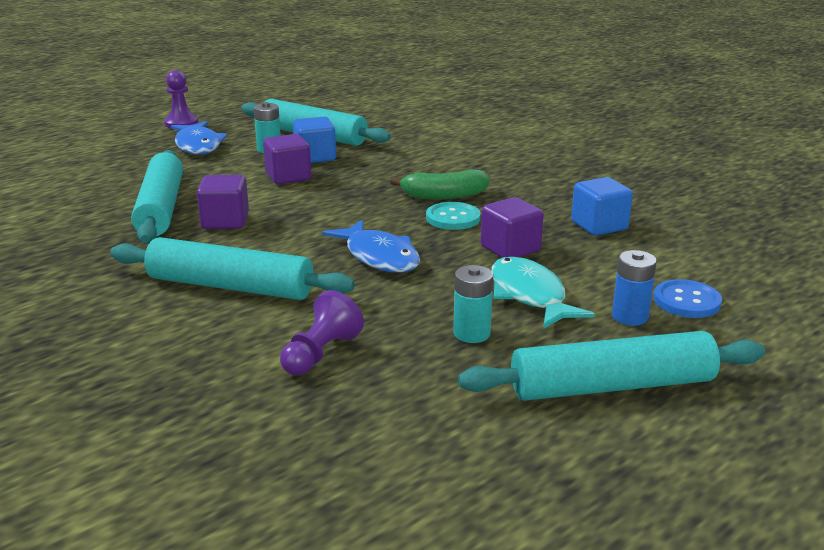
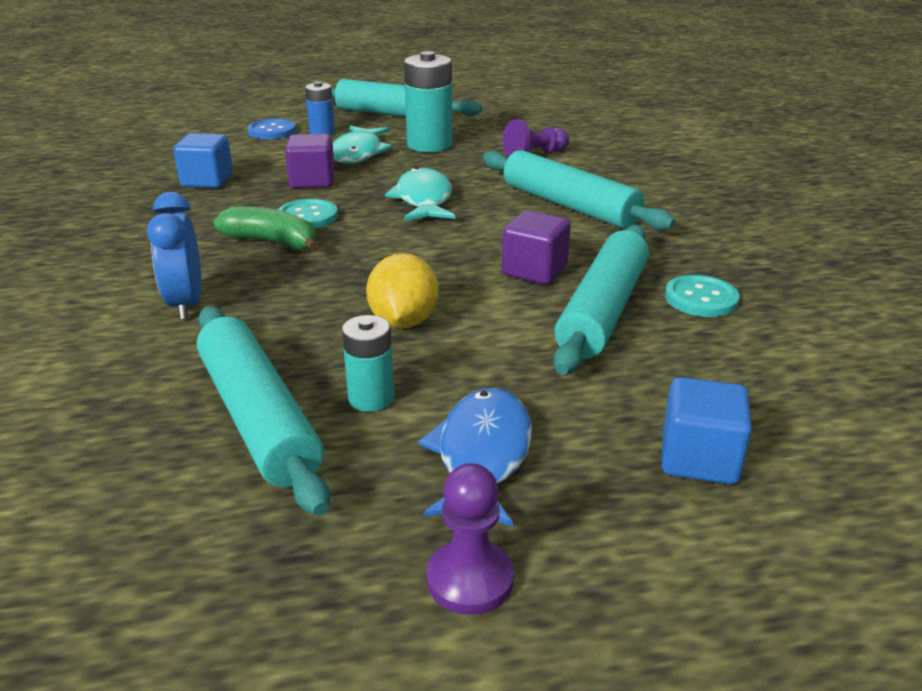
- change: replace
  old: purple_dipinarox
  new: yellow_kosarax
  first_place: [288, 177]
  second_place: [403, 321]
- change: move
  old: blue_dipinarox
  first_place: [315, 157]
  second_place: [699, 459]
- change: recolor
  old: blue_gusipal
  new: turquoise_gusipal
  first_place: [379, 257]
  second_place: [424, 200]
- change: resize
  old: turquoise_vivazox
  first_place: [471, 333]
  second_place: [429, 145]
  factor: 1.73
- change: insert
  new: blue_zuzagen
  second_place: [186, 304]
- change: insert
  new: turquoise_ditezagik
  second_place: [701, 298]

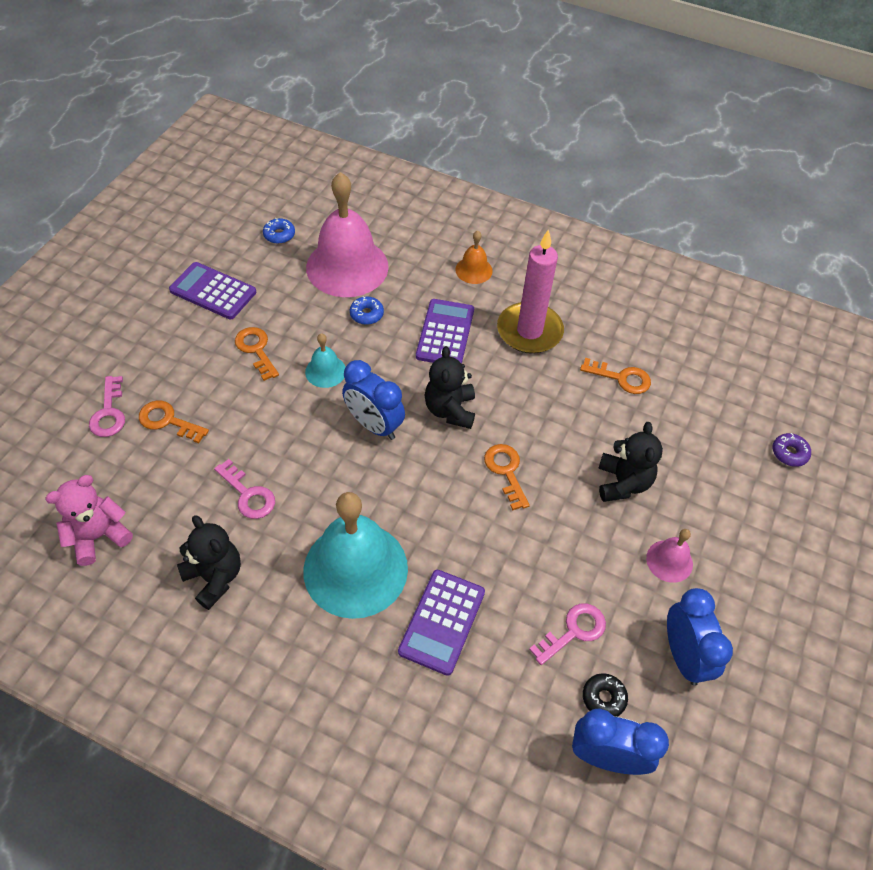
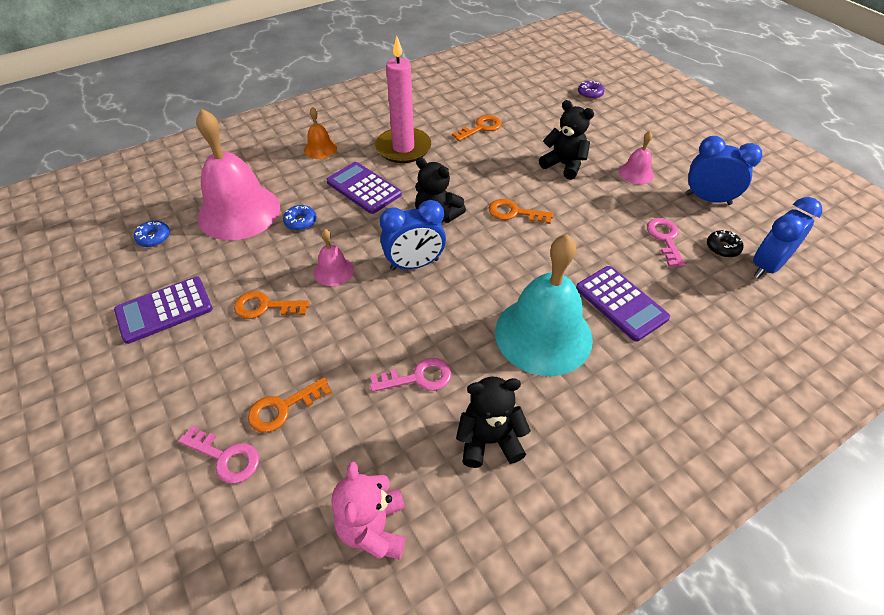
- change: recolor
  old: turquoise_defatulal
  new: pink_defatulal
  first_place: [325, 371]
  second_place: [333, 271]

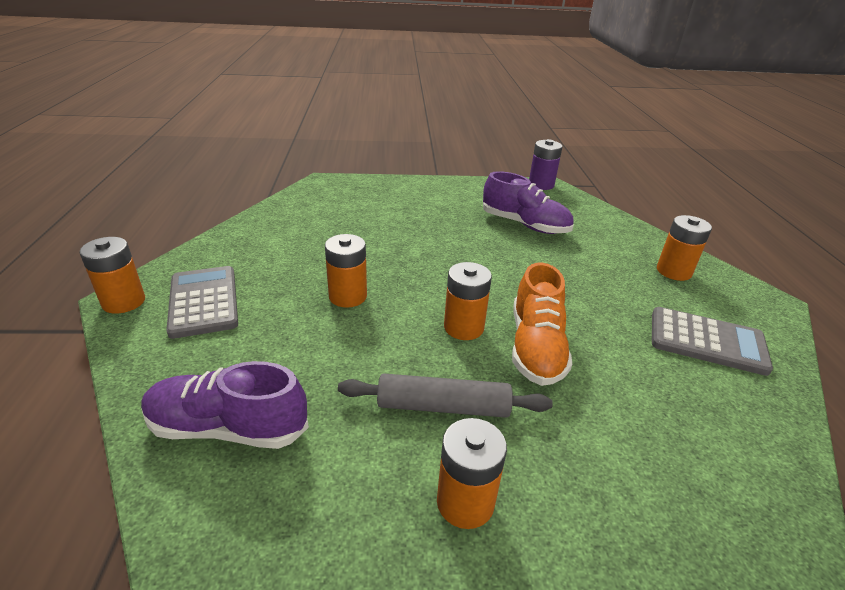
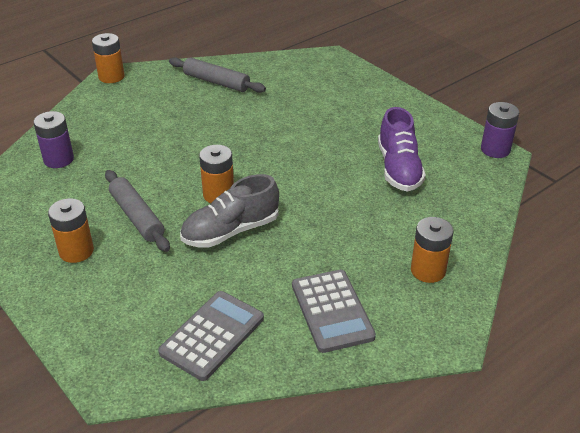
- change: replace
  old: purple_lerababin
  new: purple_vivazox
  first_place: [228, 428]
  second_place: [58, 159]
- change: move
  old: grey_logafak
  first_place: [204, 302]
  second_place: [212, 335]
- change: delete
  old: orange_vivazox
  first_place: [348, 296]
- change: recolor
  old: orange_lerababin
  new: grey_lerababin
  first_place: [536, 347]
  second_place: [231, 231]
- change: insert
  new: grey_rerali
  second_place: [216, 82]

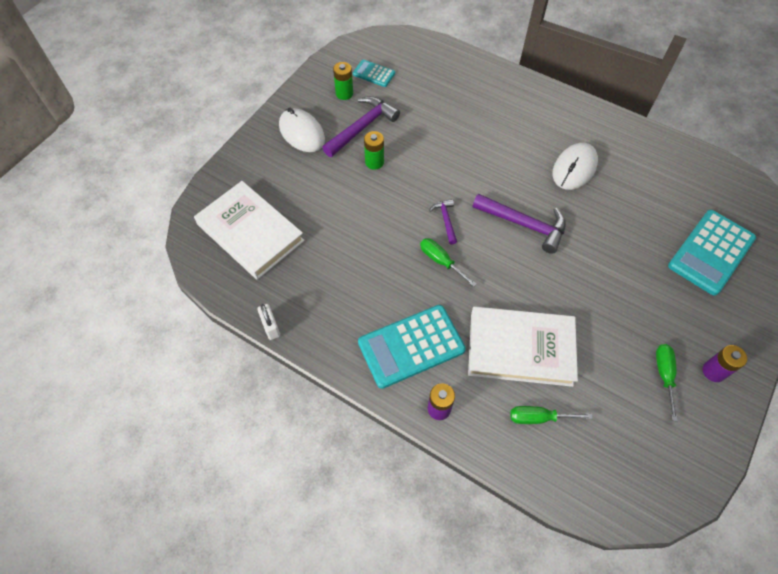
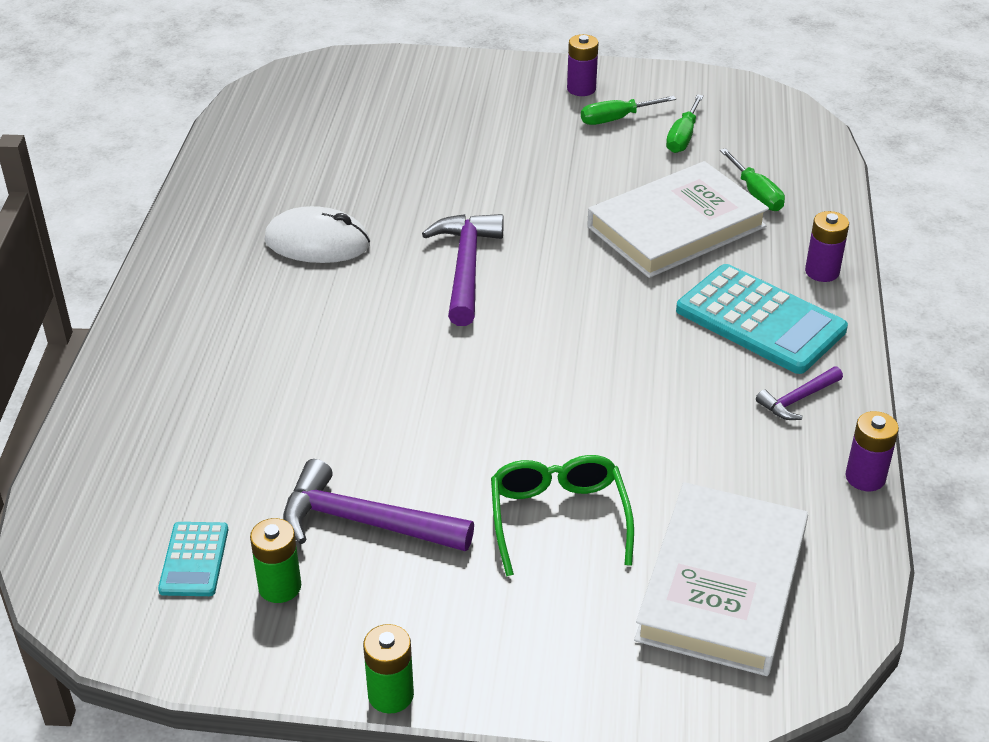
- change: replace
  old: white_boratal
  new: purple_vivazox
  first_place: [271, 326]
  second_place: [865, 477]
- change: delete
  old: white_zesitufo
  first_place: [302, 133]
- change: move
  old: green_vivazox
  first_place: [374, 162]
  second_place: [391, 695]
- change: move
  old: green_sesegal
  first_place: [441, 261]
  second_place: [683, 137]
- change: move
  old: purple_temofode
  first_place: [445, 220]
  second_place: [797, 399]
- change: rotate
  old: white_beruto
  first_place: [520, 348]
  second_place: [676, 227]
  degrees: 75
- change: delete
  old: turquoise_logafak
  first_place: [711, 252]
- change: insert
  new: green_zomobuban
  second_place: [558, 518]

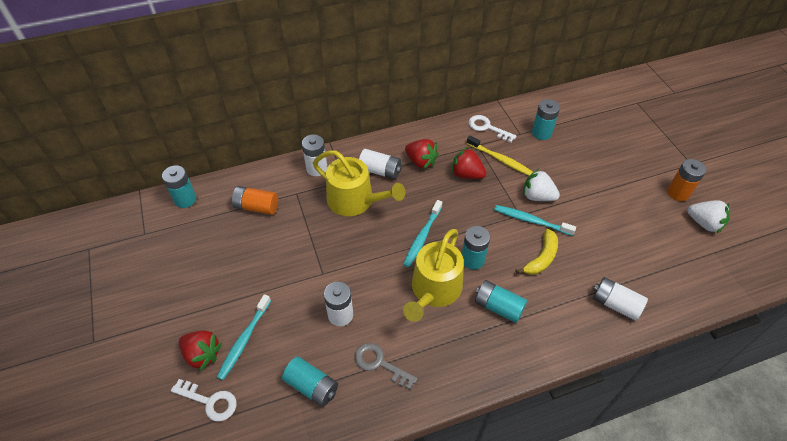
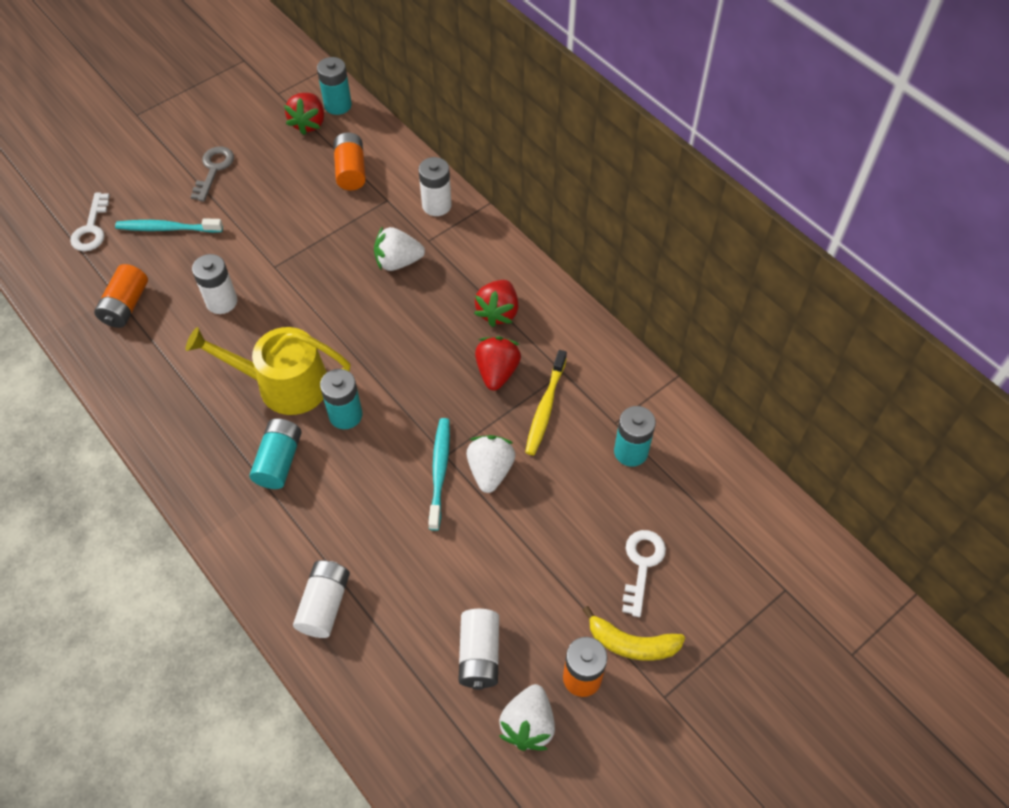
- change: move
  old: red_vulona
  first_place: [202, 354]
  second_place: [309, 123]
- change: recolor
  old: turquoise_vivazox
  new: orange_vivazox
  first_place: [312, 386]
  second_place: [126, 306]
- change: replace
  old: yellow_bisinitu
  new: white_vulona
  first_place: [355, 200]
  second_place: [398, 262]
- change: move
  old: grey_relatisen
  first_place: [380, 364]
  second_place: [213, 170]
- change: move
  old: white_vivazox
  first_place: [380, 171]
  second_place: [479, 655]
- change: delete
  old: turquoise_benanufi
  first_place: [422, 237]
- change: move
  old: white_relatisen
  first_place: [487, 128]
  second_place: [641, 565]
- change: move
  old: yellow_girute
  first_place: [541, 258]
  second_place: [631, 643]

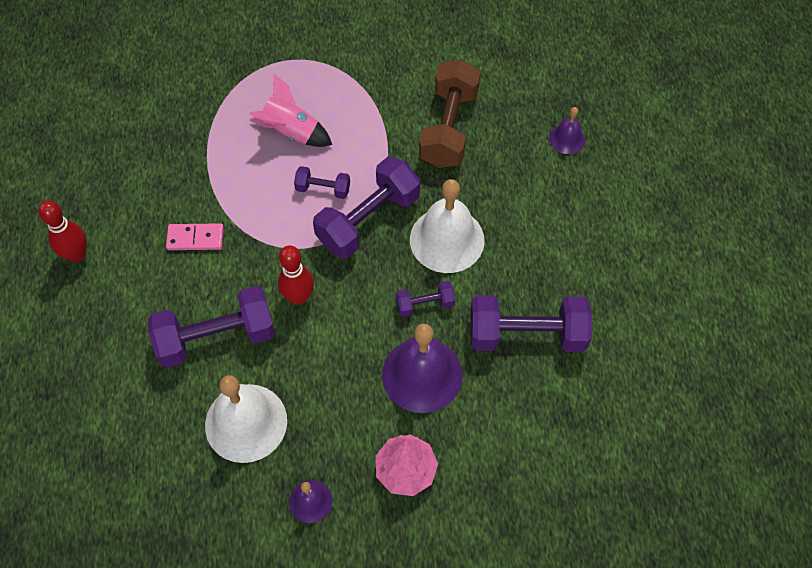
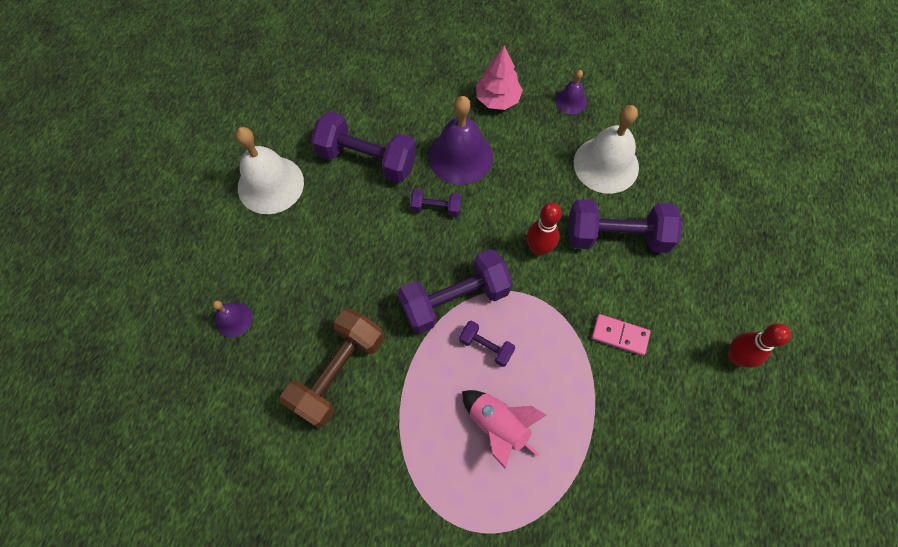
- change: move
  old: white_defatulal
  first_place: [447, 239]
  second_place: [270, 184]

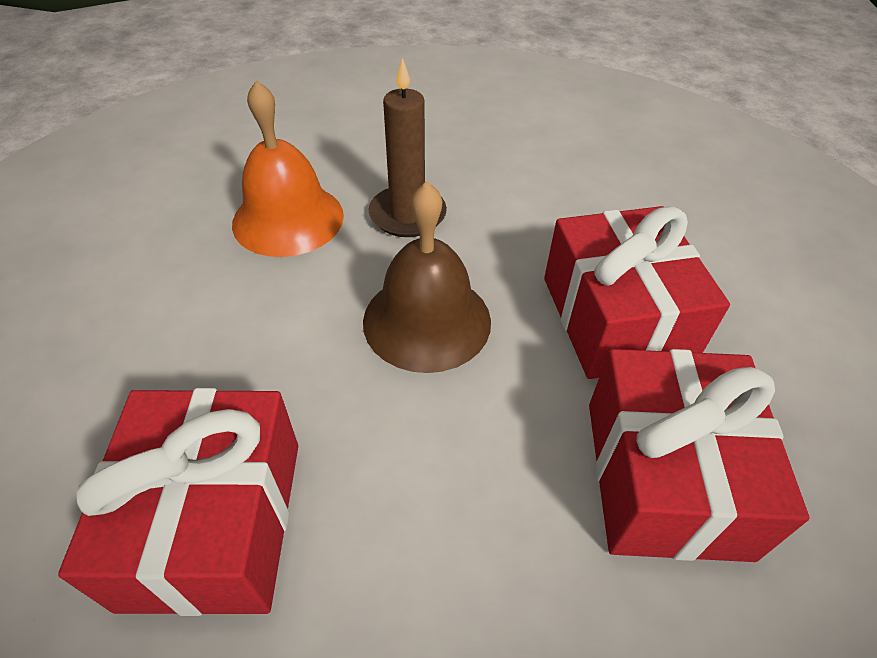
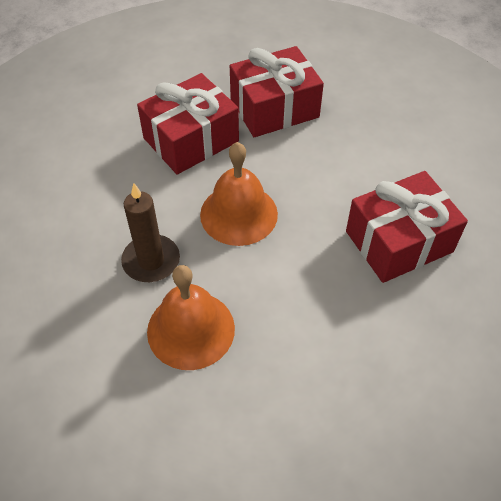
- change: recolor
  old: brown_defatulal
  new: orange_defatulal
  first_place: [427, 320]
  second_place: [239, 214]

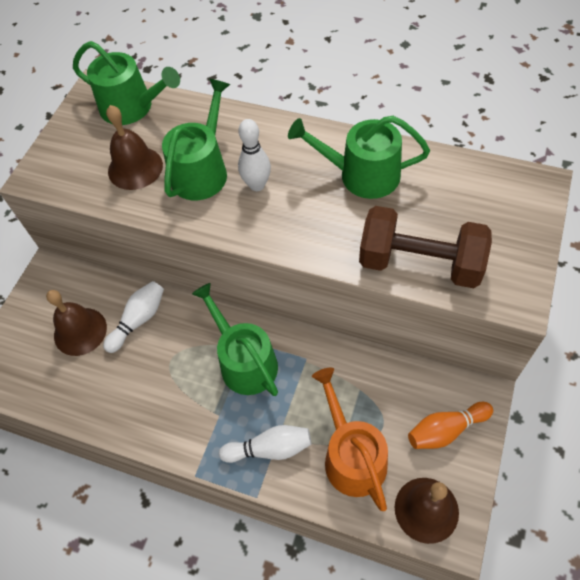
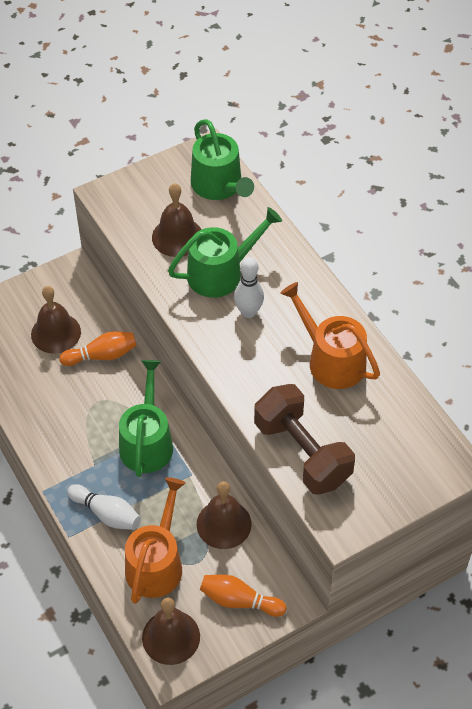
- change: recolor
  old: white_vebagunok
  new: orange_vebagunok
  first_place: [138, 320]
  second_place: [102, 355]
- change: recolor
  old: green_bisinitu
  new: orange_bisinitu
  first_place: [362, 175]
  second_place: [331, 360]
- change: insert
  new: brown_defatulal
  second_place: [224, 524]

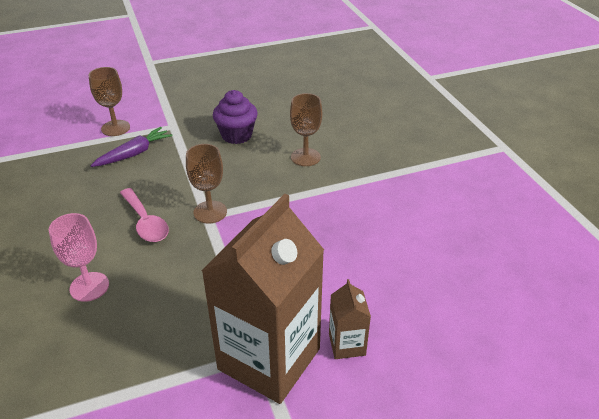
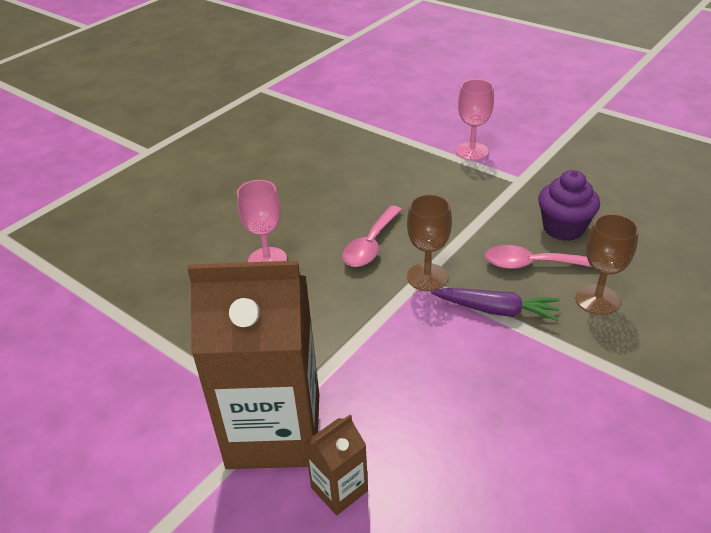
- change: recolor
  old: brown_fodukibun
  new: pink_fodukibun
  first_place: [115, 128]
  second_place: [472, 151]
- change: move
  old: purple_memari
  first_place: [134, 154]
  second_place: [496, 310]
- change: insert
  new: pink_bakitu
  second_place: [533, 264]

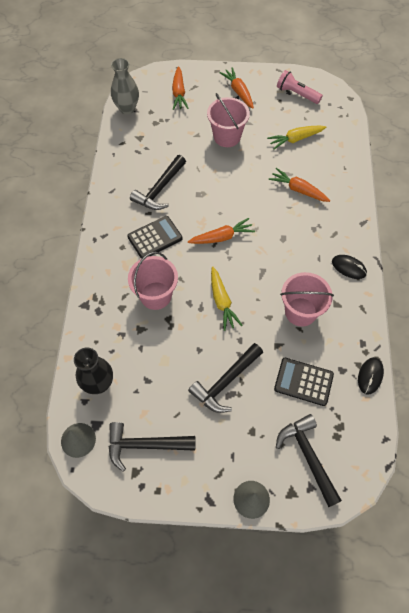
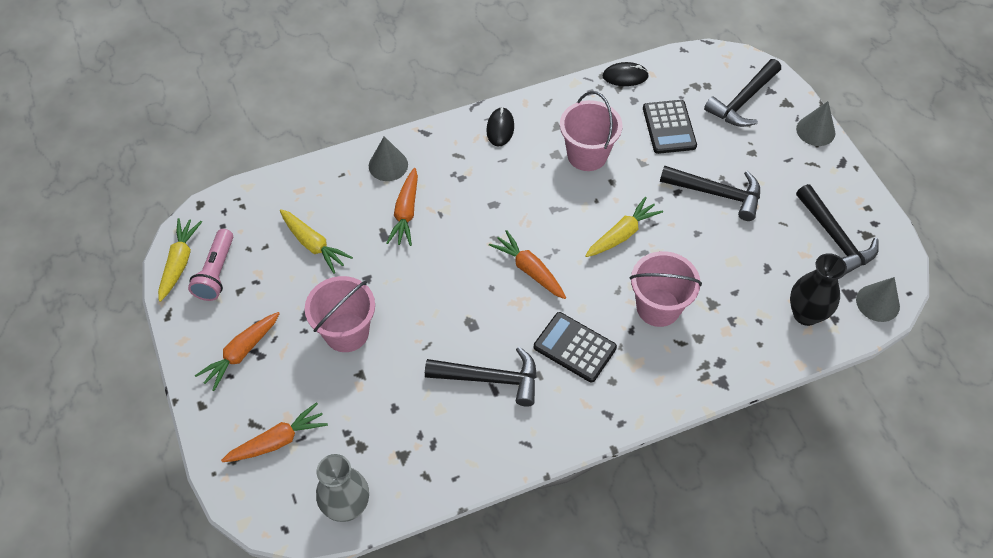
- change: insert
  new: yellow_memari
  second_place: [179, 262]
- change: insert
  new: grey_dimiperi
  second_place: [388, 165]

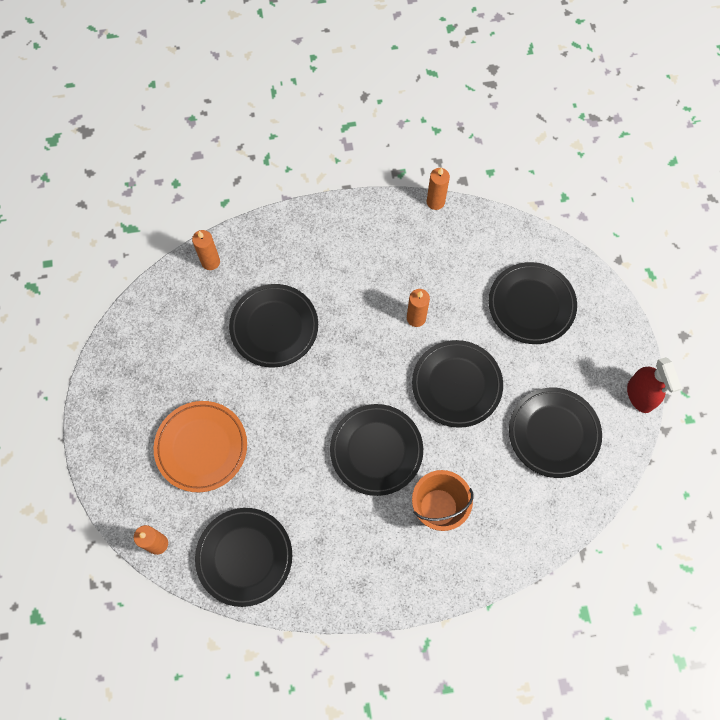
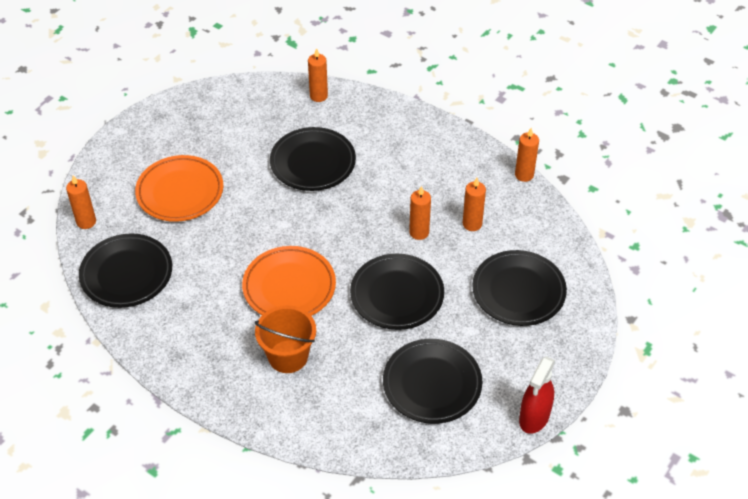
- change: recolor
  old: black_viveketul
  new: orange_viveketul
  first_place: [376, 450]
  second_place: [289, 287]
- change: insert
  new: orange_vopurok
  second_place: [472, 224]

